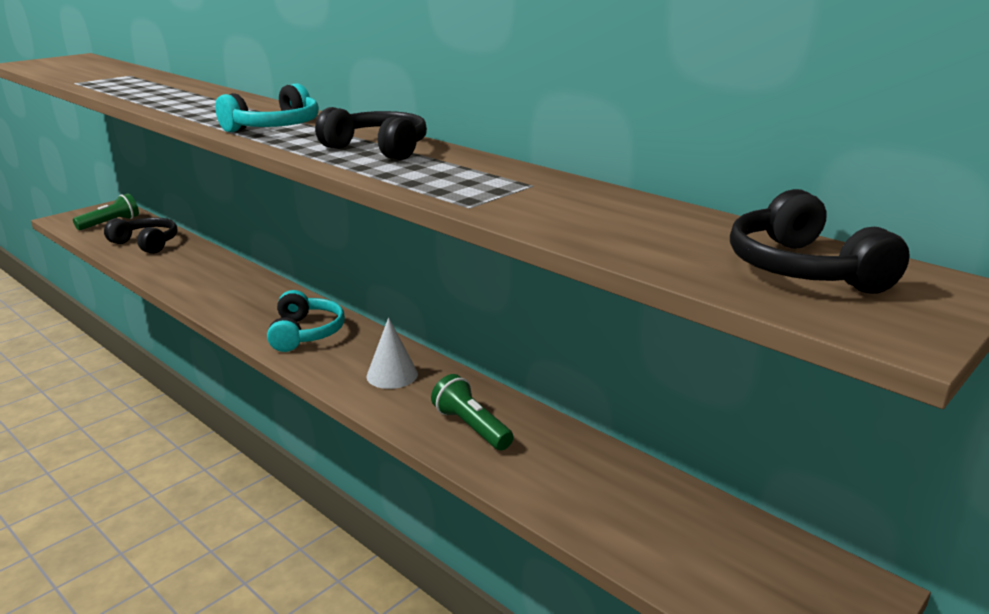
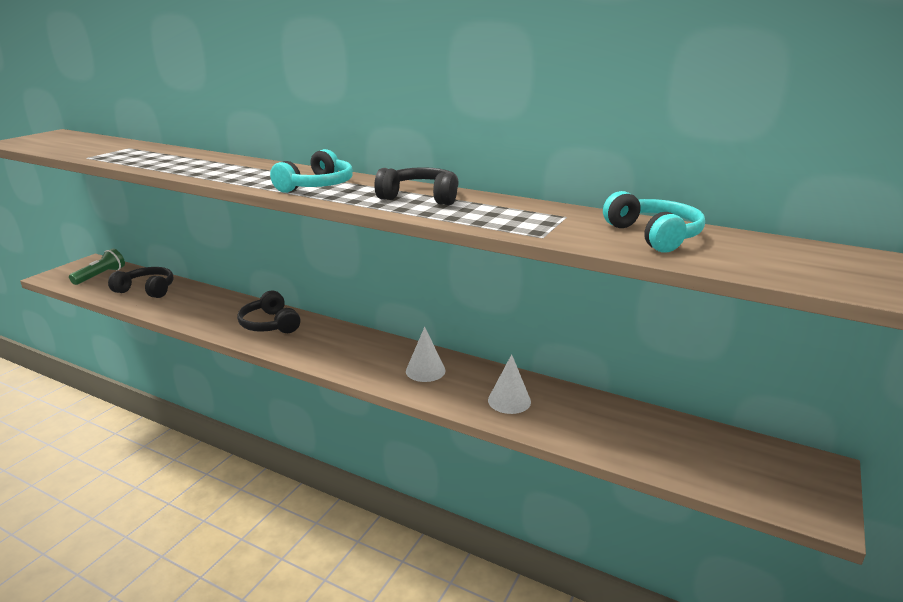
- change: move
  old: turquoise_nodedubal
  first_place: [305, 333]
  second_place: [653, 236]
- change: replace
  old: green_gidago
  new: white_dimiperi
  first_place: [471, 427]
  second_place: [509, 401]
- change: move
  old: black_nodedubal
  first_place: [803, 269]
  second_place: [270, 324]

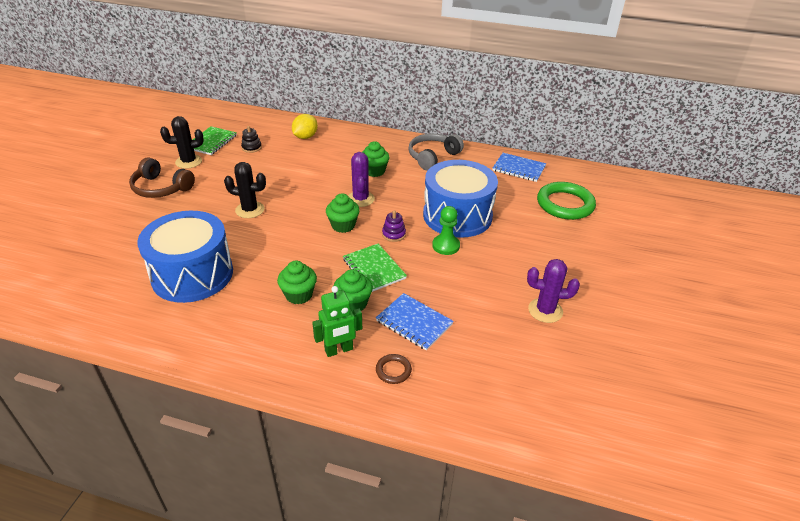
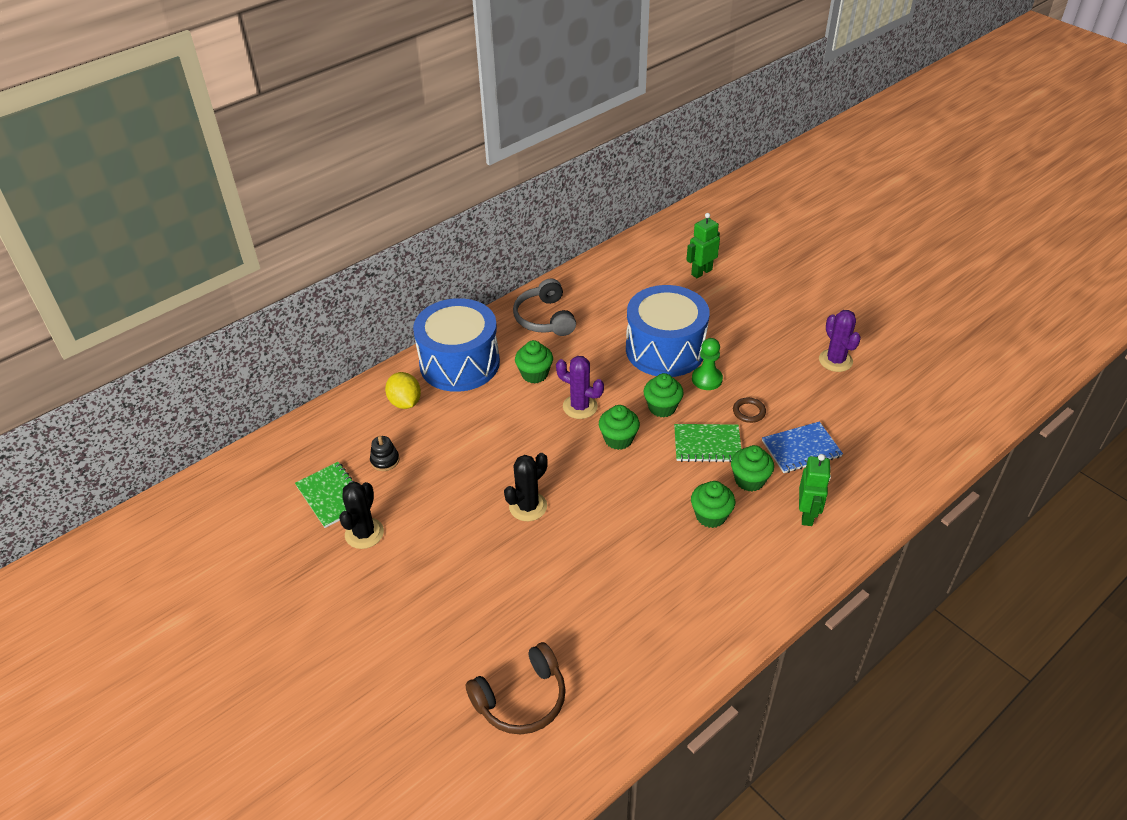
- change: move
  old: brown_nodedubal
  first_place: [161, 188]
  second_place: [521, 699]
- change: move
  old: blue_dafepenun
  first_place: [192, 274]
  second_place: [459, 363]
- change: move
  old: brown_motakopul
  first_place: [393, 370]
  second_place: [749, 412]
- change: replace
  old: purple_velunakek
  new: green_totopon
  first_place: [393, 234]
  second_place: [662, 407]
- change: delete
  old: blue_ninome
  first_place: [519, 168]
- change: rotate
  old: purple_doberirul
  first_place: [545, 310]
  second_place: [835, 360]
  degrees: -60
- change: replace
  old: green_motakopul
  new: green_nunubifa
  first_place: [565, 204]
  second_place: [701, 272]

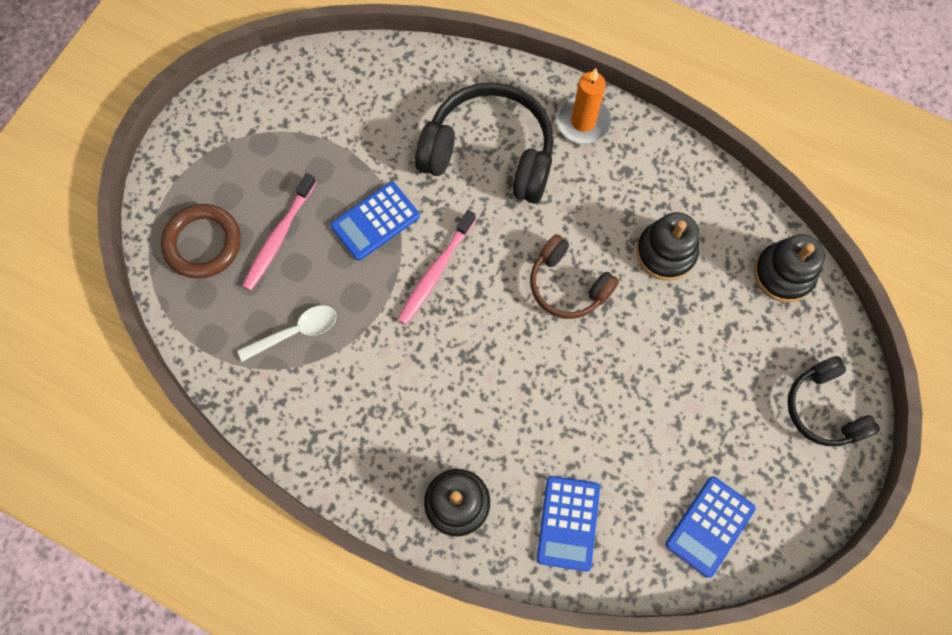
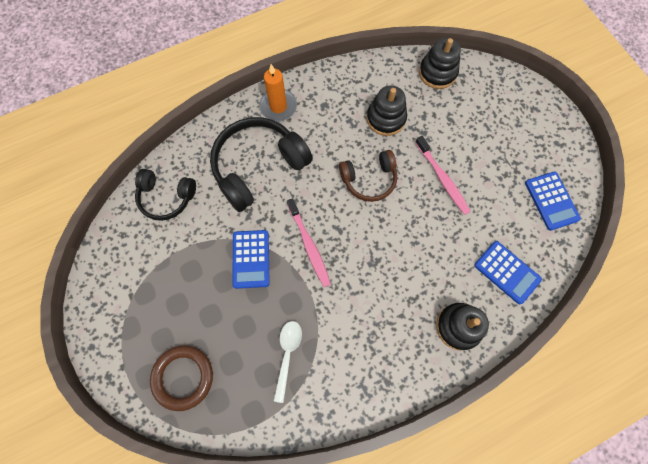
- change: move
  old: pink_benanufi
  first_place: [279, 236]
  second_place: [442, 178]
- change: move
  old: black_nodedubal
  first_place: [824, 408]
  second_place: [166, 197]

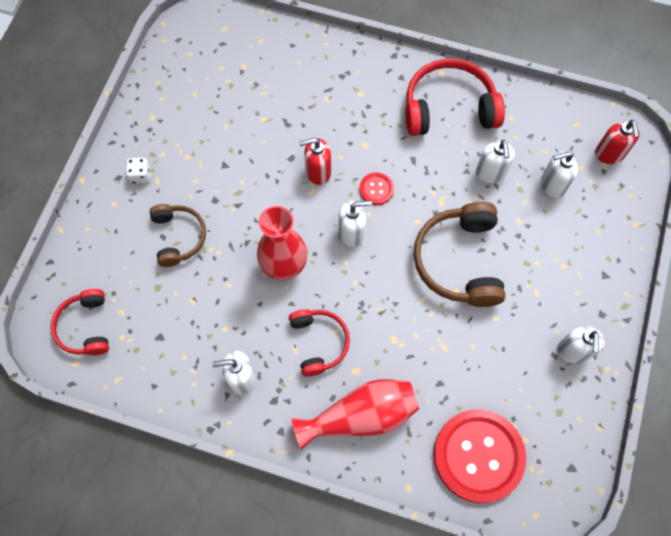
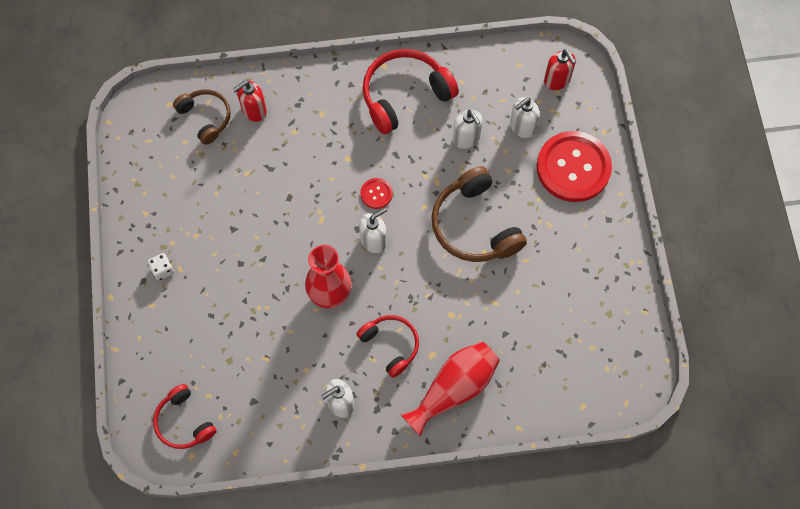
- change: move
  old: brown_nodedubal
  first_place: [179, 237]
  second_place: [206, 117]
- change: move
  old: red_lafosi
  first_place: [318, 172]
  second_place: [254, 110]
- change: move
  old: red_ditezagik
  first_place: [478, 456]
  second_place: [573, 168]
- change: delete
  old: white_lafosi
  first_place: [573, 351]

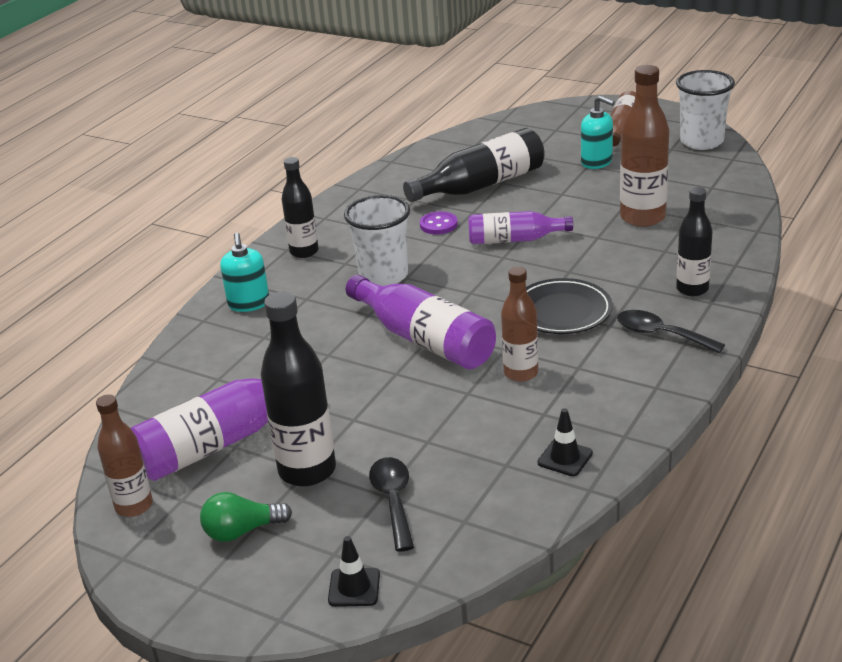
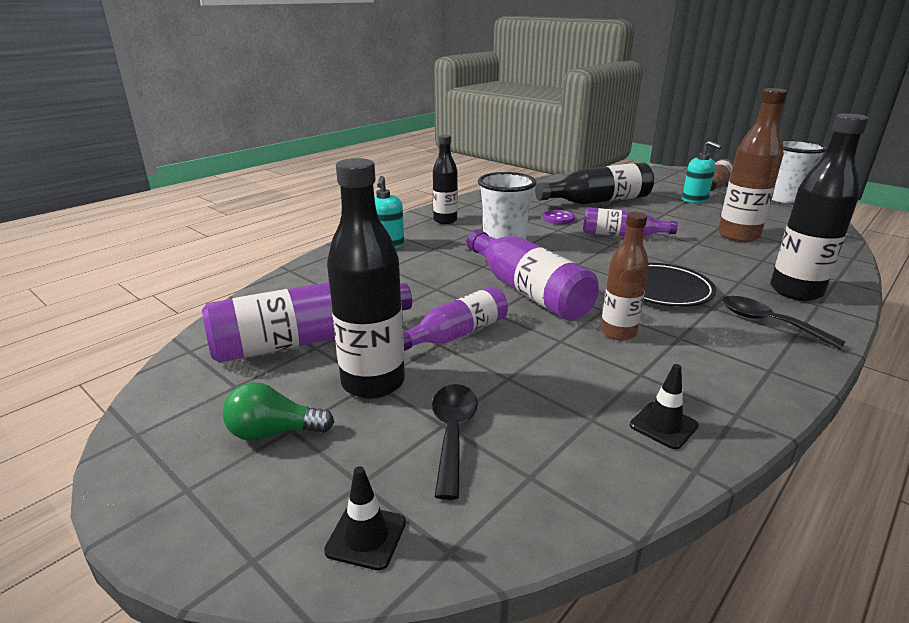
- change: delete
  old: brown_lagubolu
  first_place: [134, 506]
- change: resize
  old: black_lagubolu
  first_place: [692, 289]
  second_place: [796, 291]
  factor: 1.56
- change: insert
  new: purple_lagubolu
  second_place: [457, 334]

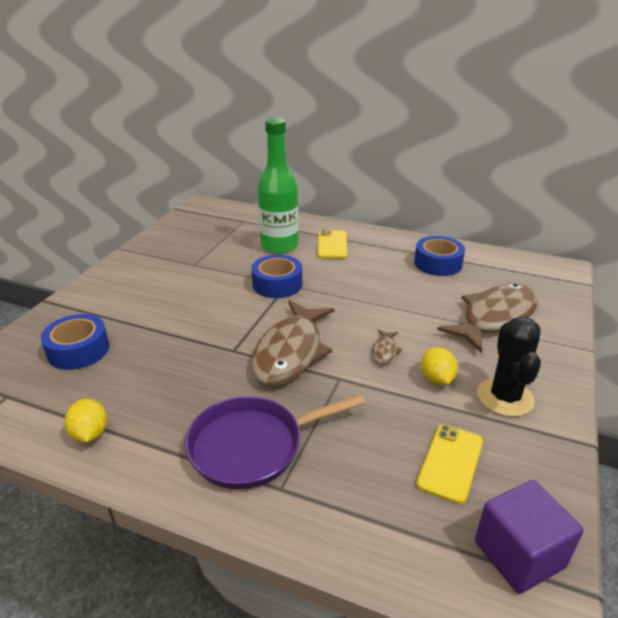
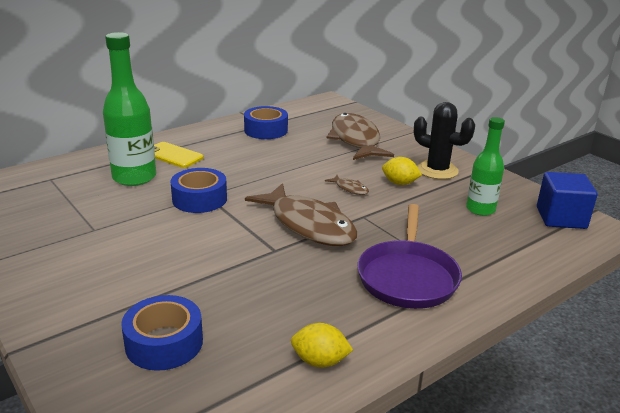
- change: replace
  old: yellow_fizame
  new: green_lagubolu
  first_place: [450, 463]
  second_place: [480, 209]
- change: recolor
  old: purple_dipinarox
  new: blue_dipinarox
  first_place: [519, 554]
  second_place: [561, 218]

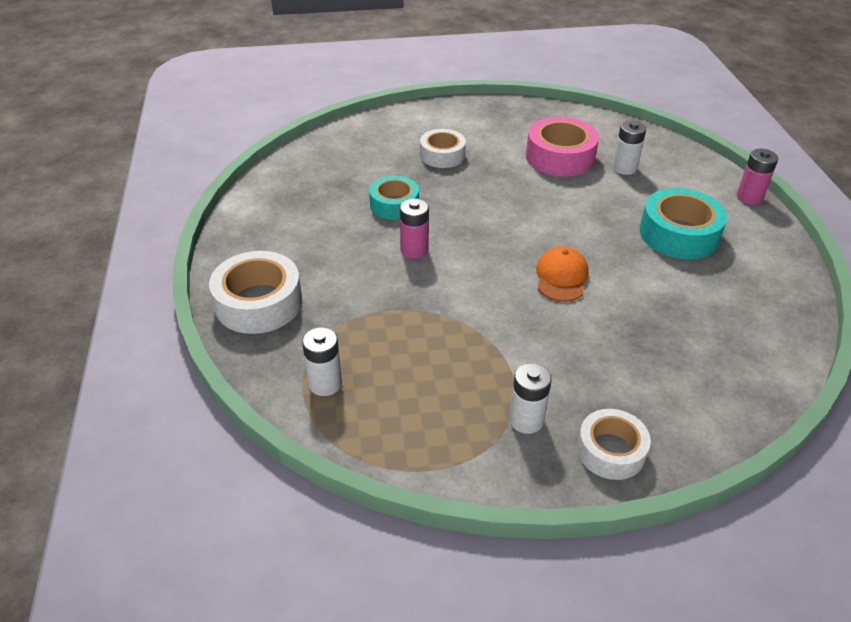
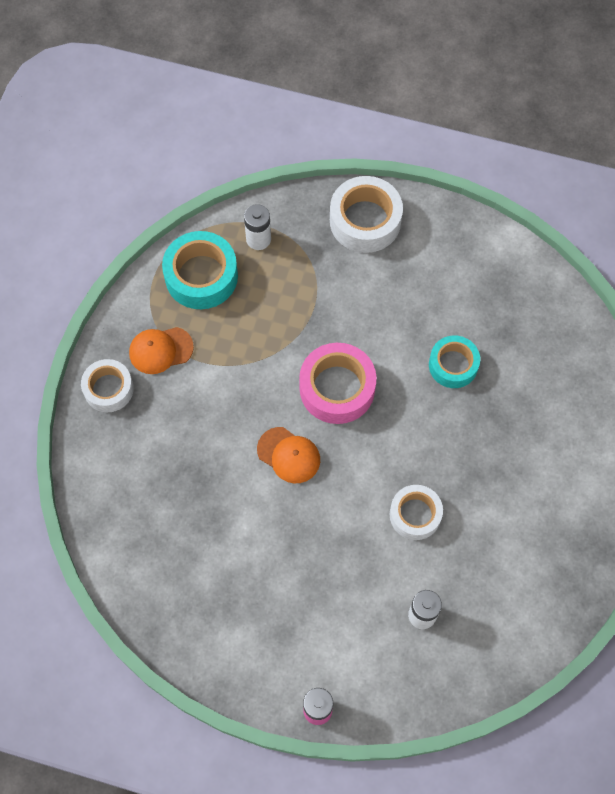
- change: delete
  old: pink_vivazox
  first_place: [414, 250]
- change: move
  old: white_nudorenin
  first_place: [442, 155]
  second_place: [415, 515]
- change: replace
  old: white_vivazox
  new: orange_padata
  first_place: [526, 420]
  second_place: [160, 350]
- change: move
  old: pink_nudorenin
  first_place: [560, 157]
  second_place: [337, 388]
- change: move
  old: turquoise_nudorenin
  first_place: [679, 234]
  second_place: [201, 276]

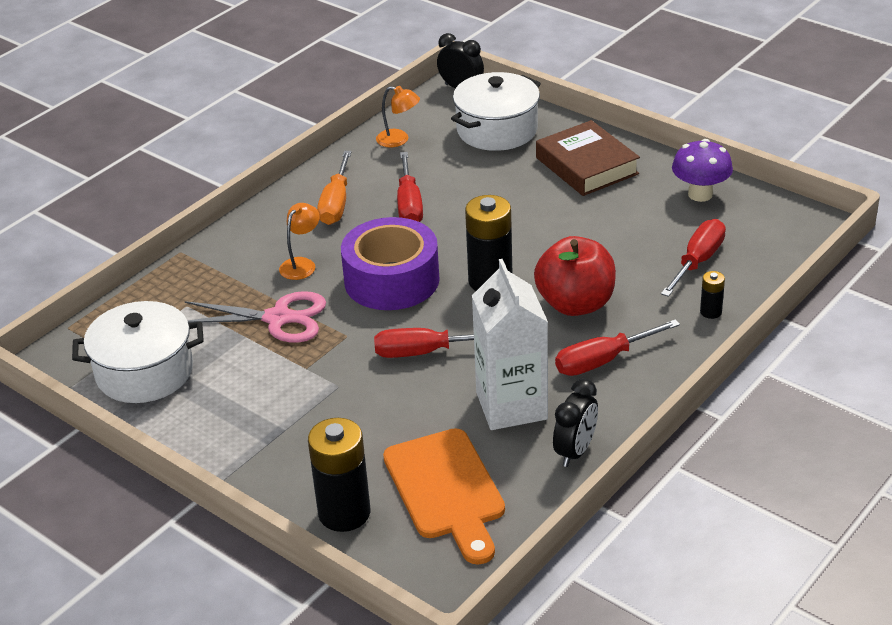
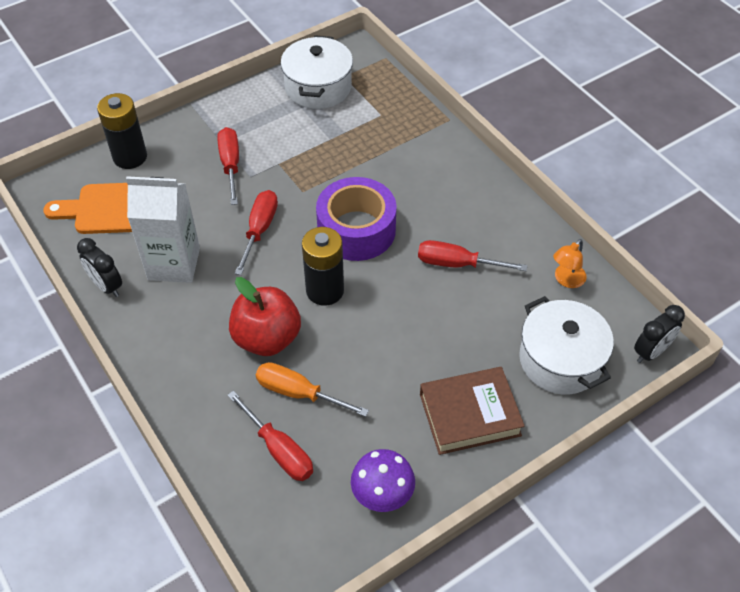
- change: delete
  old: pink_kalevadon
  first_place: [278, 318]
- change: delete
  old: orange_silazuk
  first_place: [301, 264]
- change: move
  old: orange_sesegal
  first_place: [336, 203]
  second_place: [299, 393]
- change: move
  old: red_sesegal
  first_place: [603, 361]
  second_place: [230, 165]
- change: delete
  old: black_vivazox
  first_place: [710, 312]

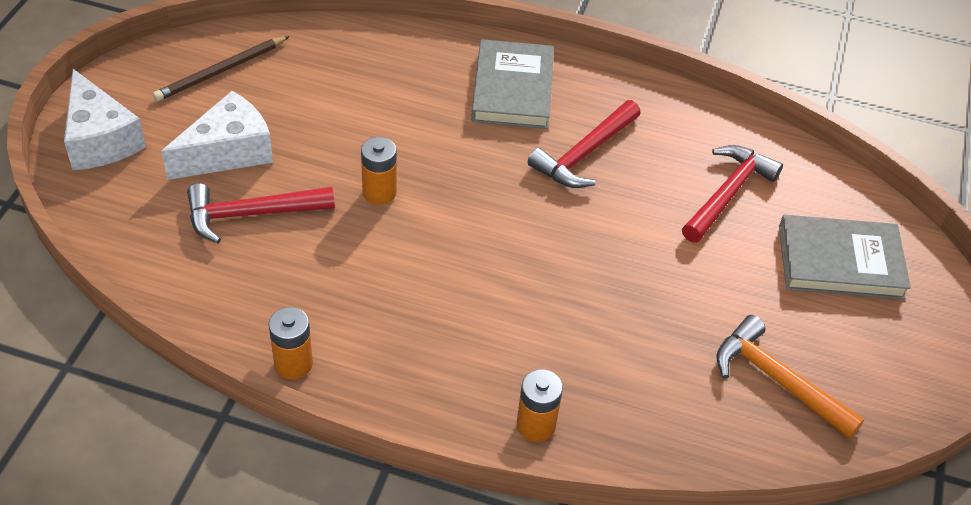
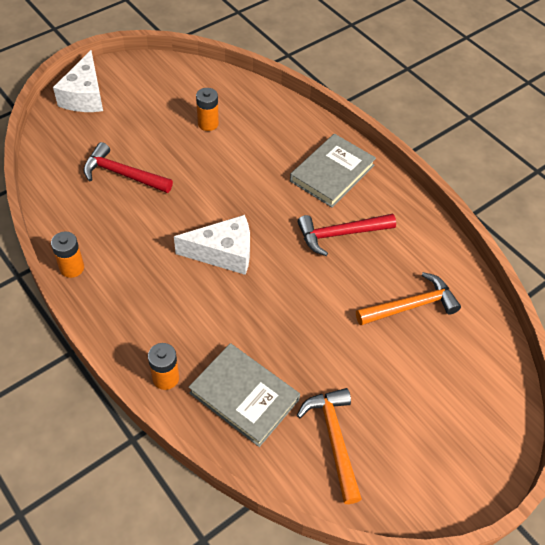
- change: delete
  old: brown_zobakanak
  first_place: [221, 71]
- change: move
  old: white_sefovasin
  first_place: [228, 152]
  second_place: [223, 253]
- change: move
  old: orange_vivazox
  first_place: [379, 192]
  second_place: [208, 124]
- change: recolor
  old: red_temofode
  new: orange_temofode
  first_place: [728, 193]
  second_place: [411, 305]
- change: move
  old: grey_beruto
  first_place: [840, 261]
  second_place: [244, 396]

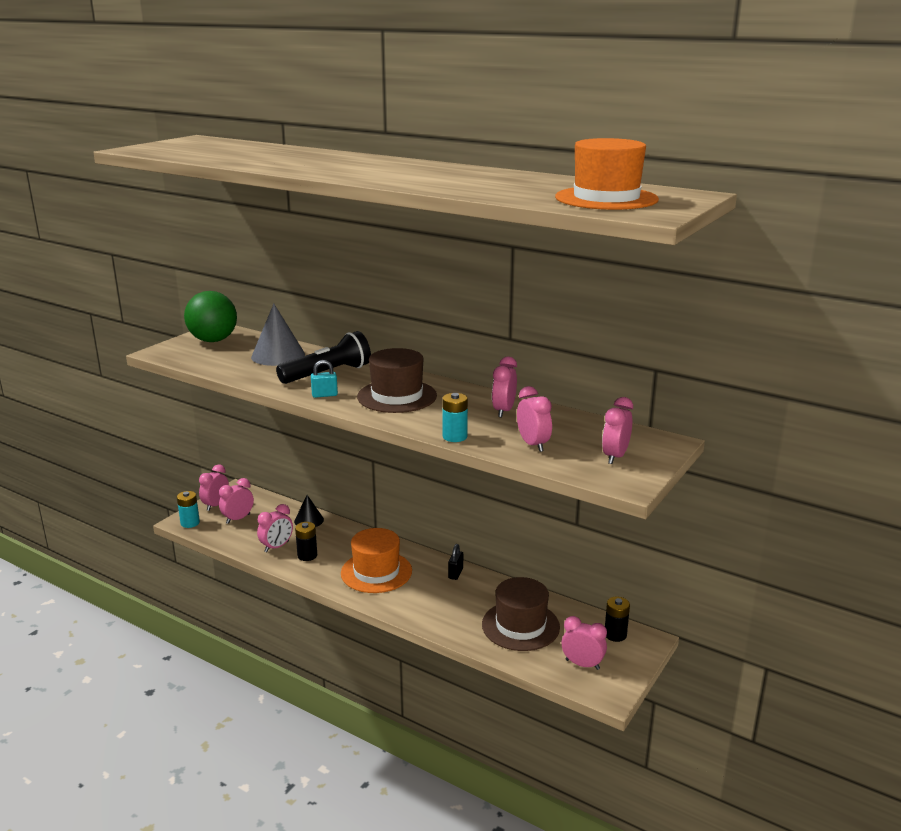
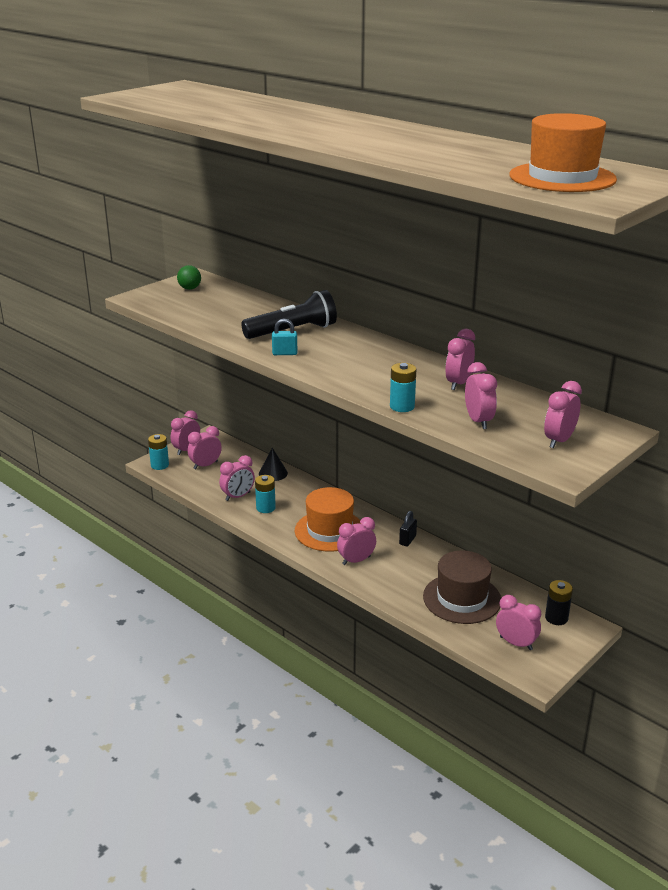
- change: resize
  old: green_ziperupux
  first_place: [213, 340]
  second_place: [190, 288]
  factor: 0.48
- change: delete
  old: grey_dimiperi
  first_place: [278, 355]
- change: recolor
  old: black_vivazox
  new: turquoise_vivazox
  first_place: [307, 555]
  second_place: [265, 508]
- change: delete
  old: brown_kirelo
  first_place: [397, 396]
- change: insert
  new: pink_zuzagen
  second_place: [356, 560]

